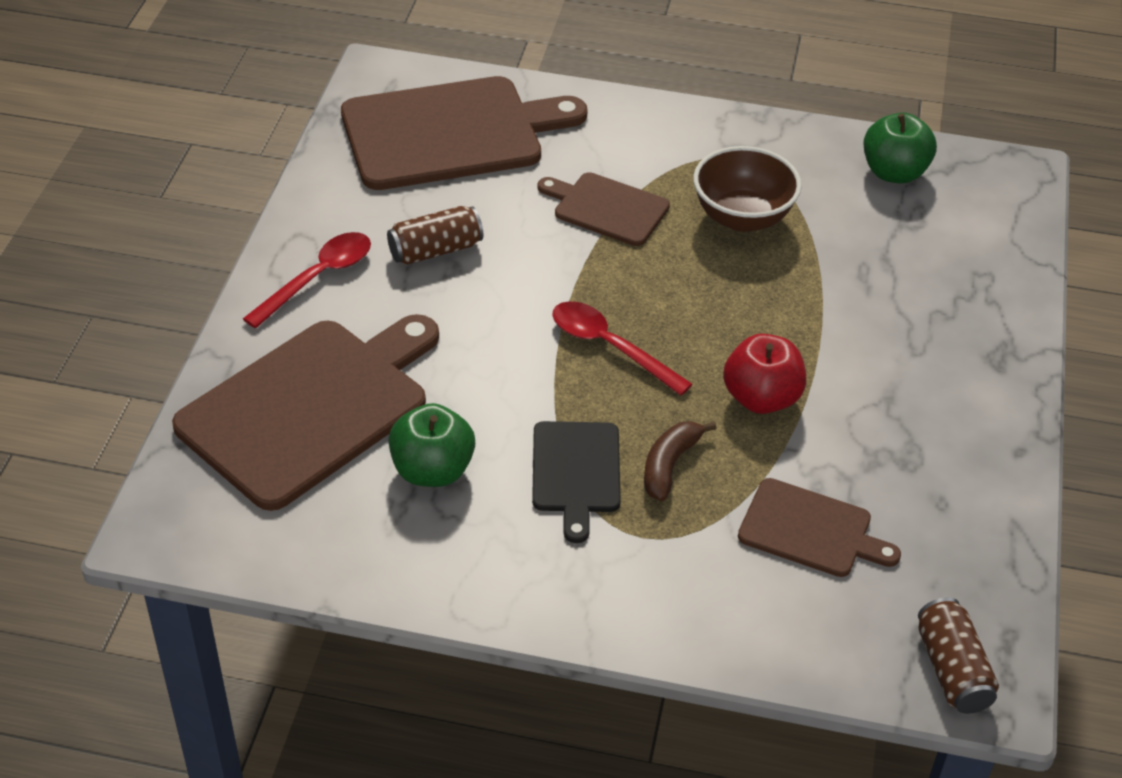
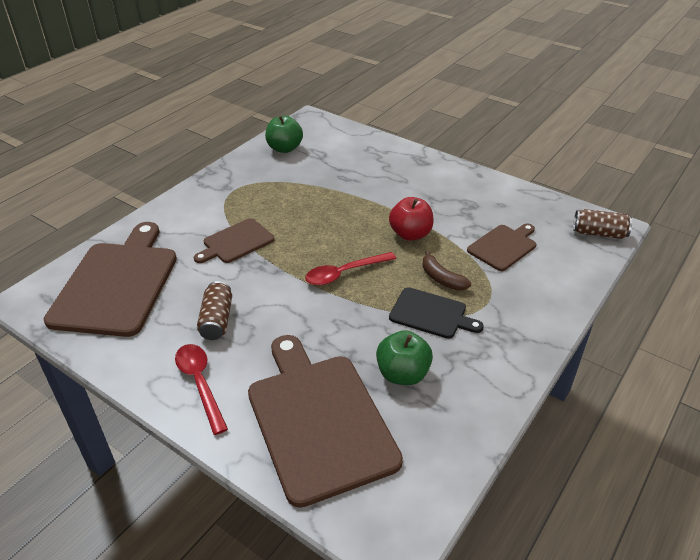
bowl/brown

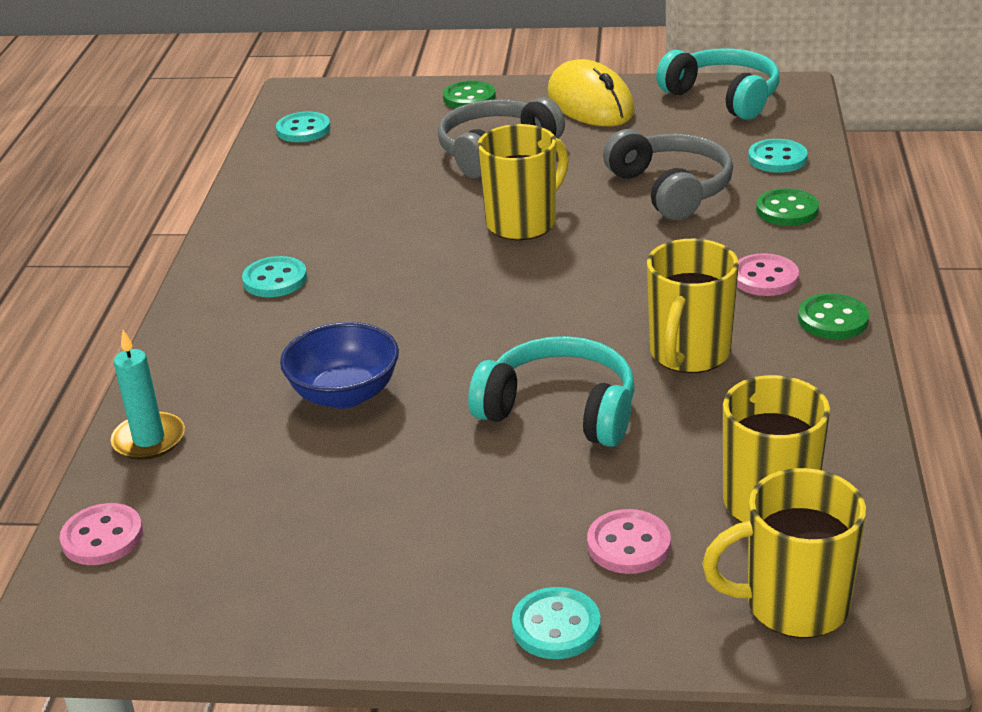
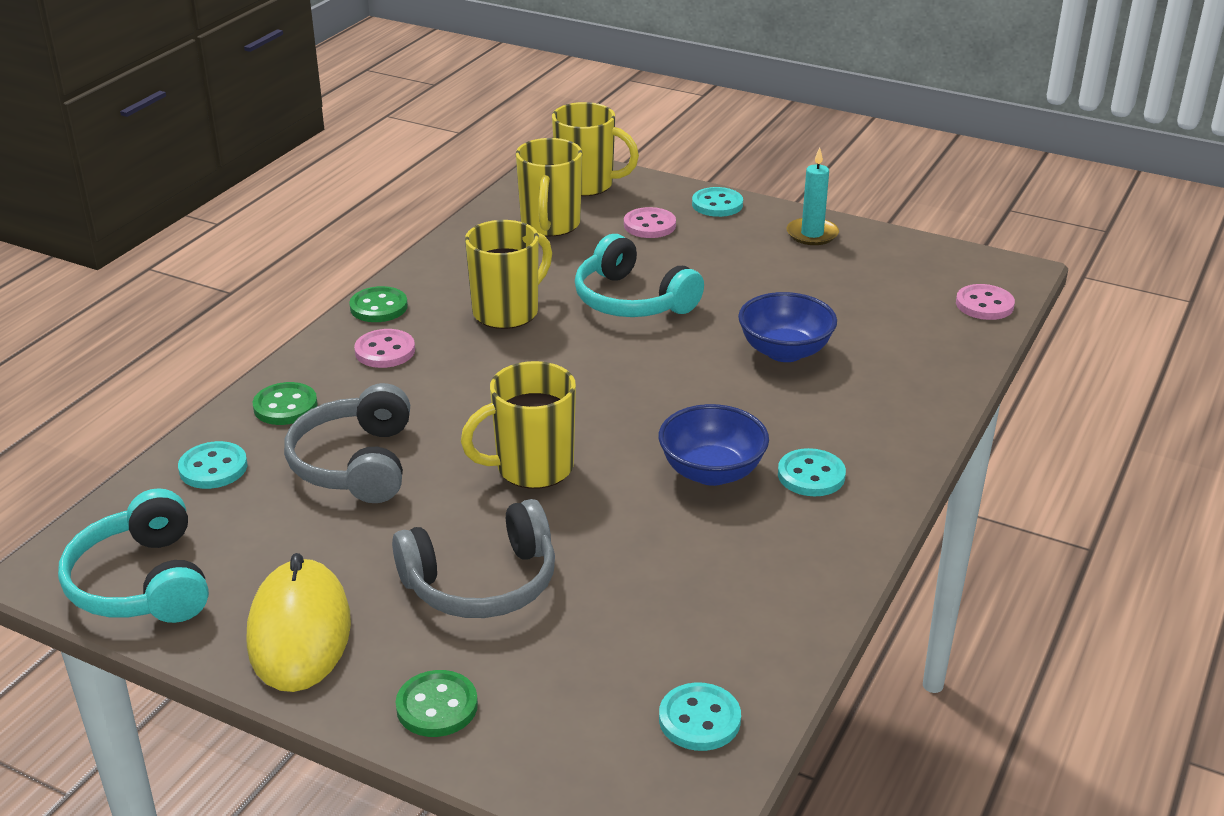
bowl/blue (1st from left); candle/turquoise

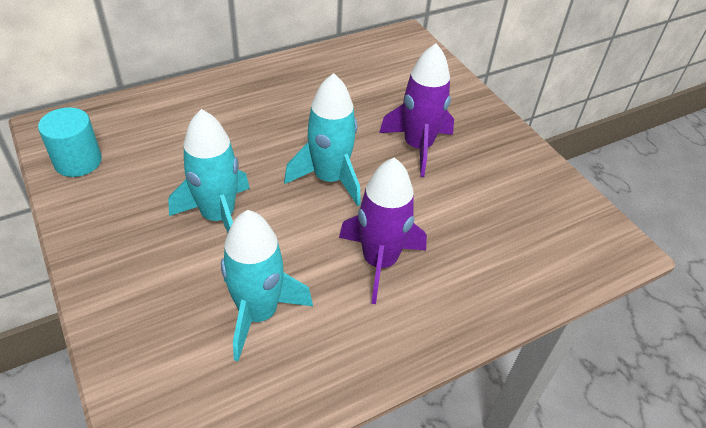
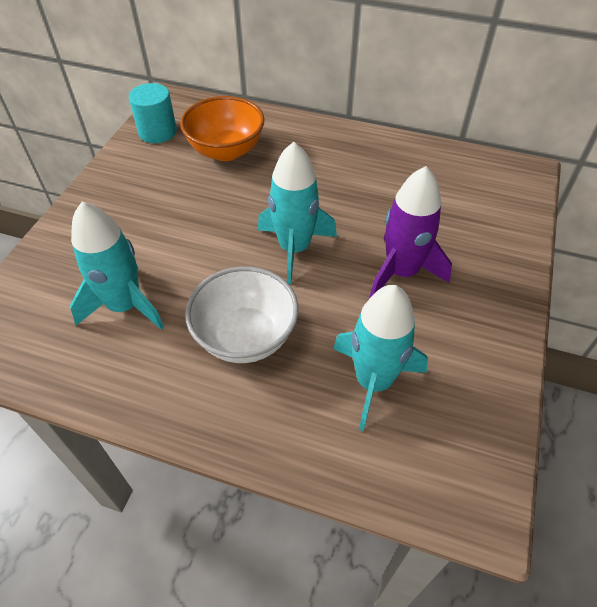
bowl/orange; bowl/white; rocket/turquoise (3rd from left)

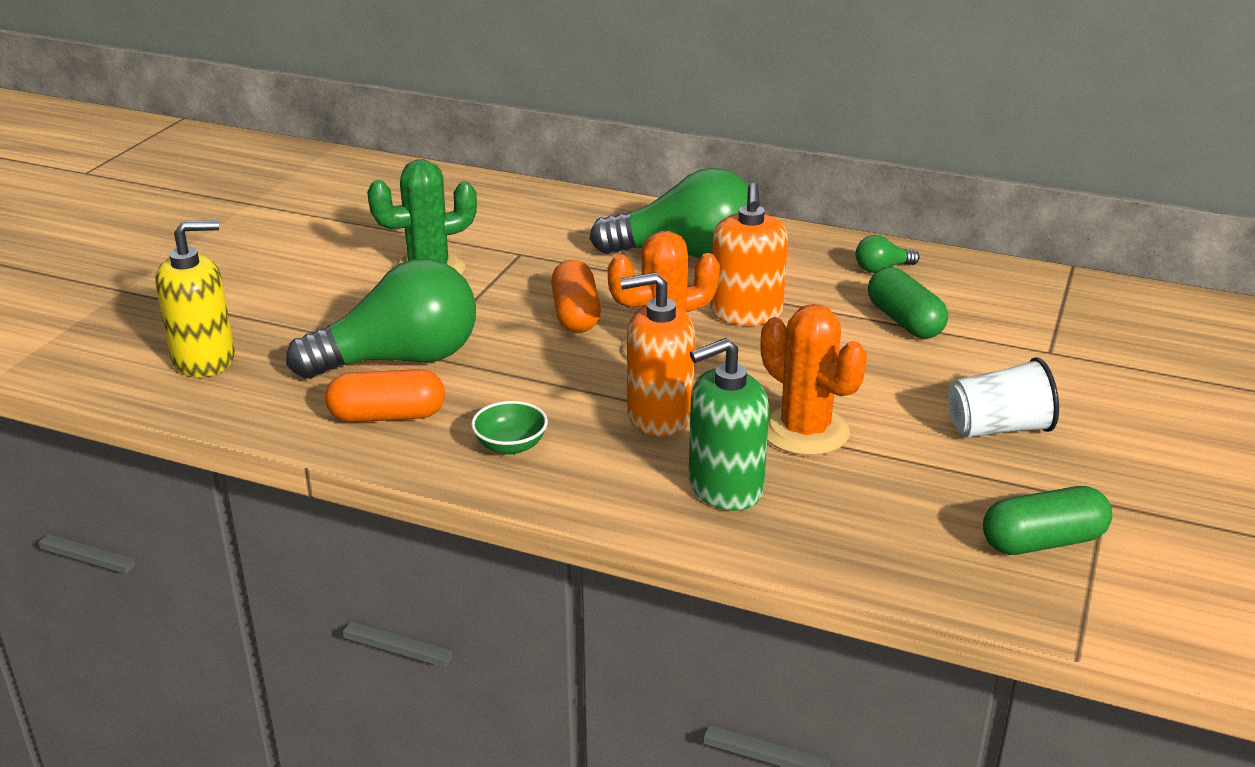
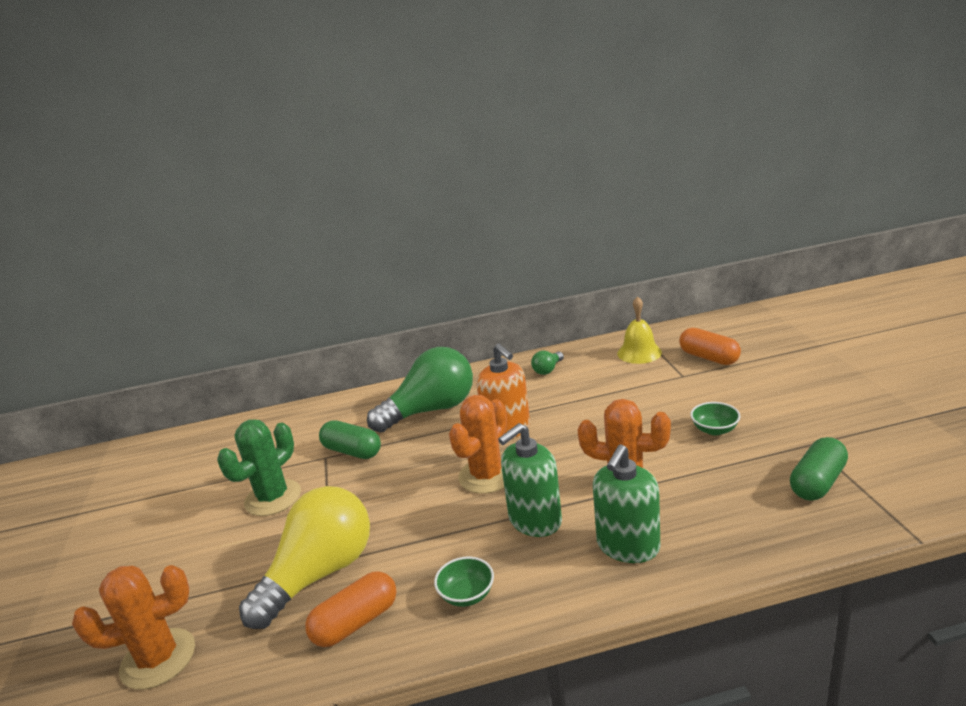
cactus/orange (1st from left); light bulb/yellow; capsule/green (1st from left); soap dispenser/green (1st from left); bell/yellow; capsule/orange (2nd from left); bowl/green (2nd from left)

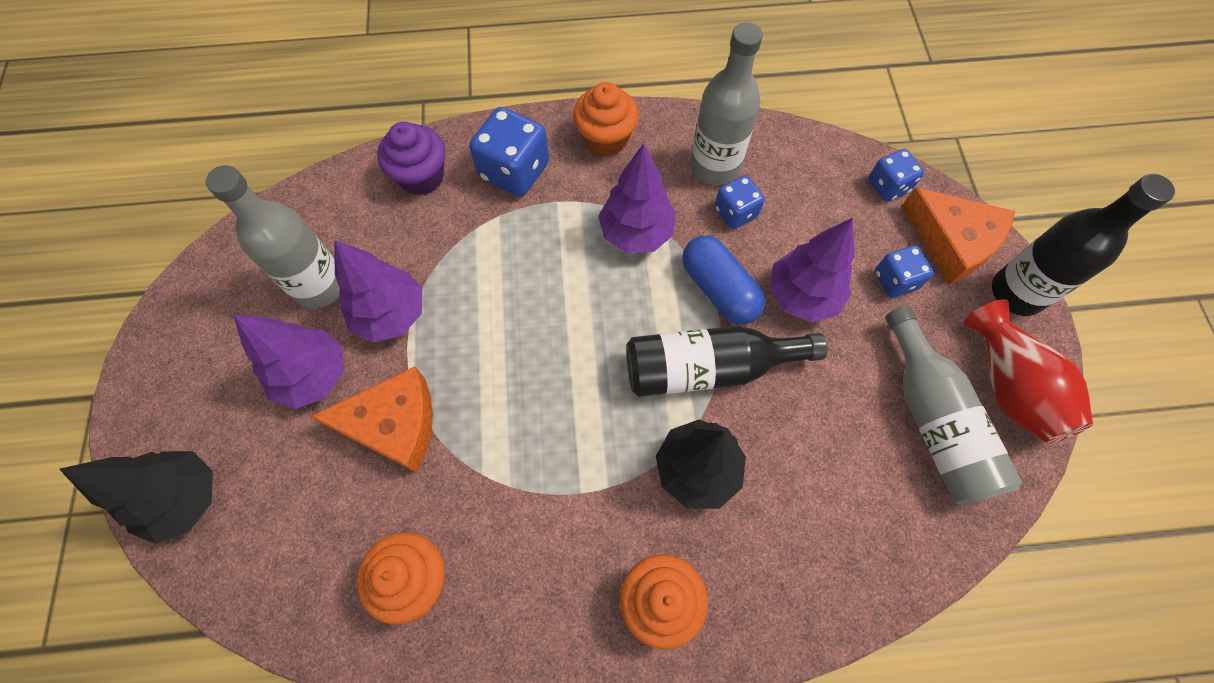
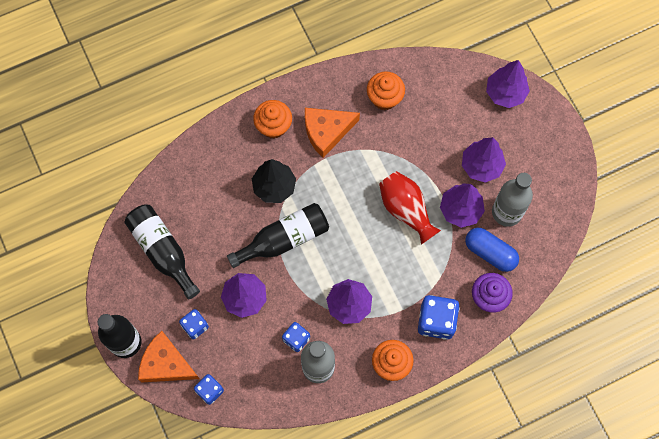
bottle/black (2nd from left); cheese/orange (2nd from left); vase/red; capsule/blue; tree/purple (5th from left)

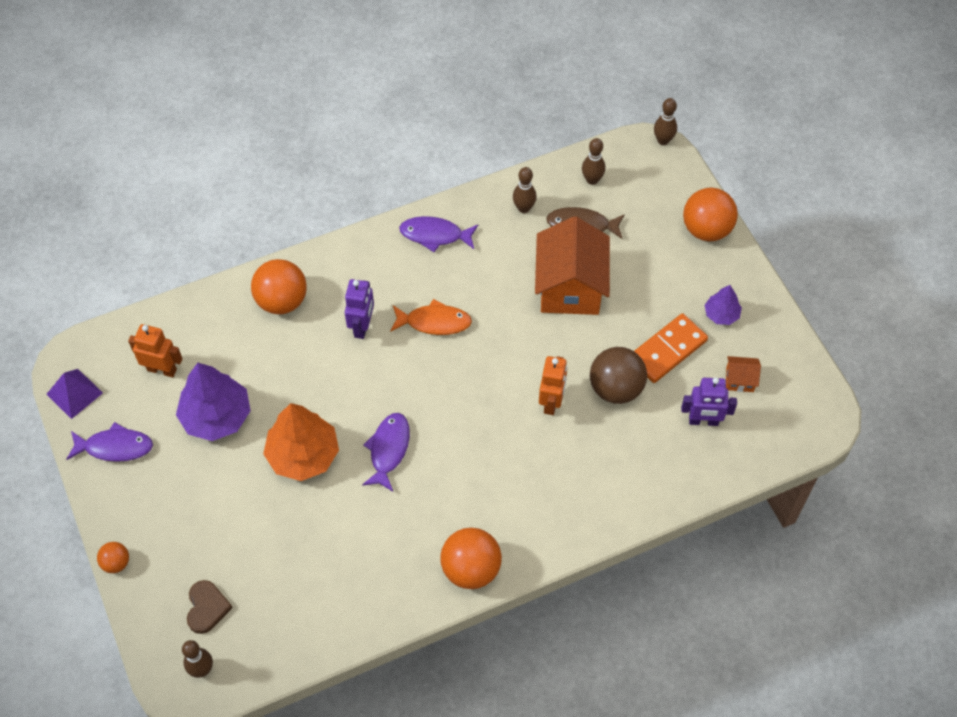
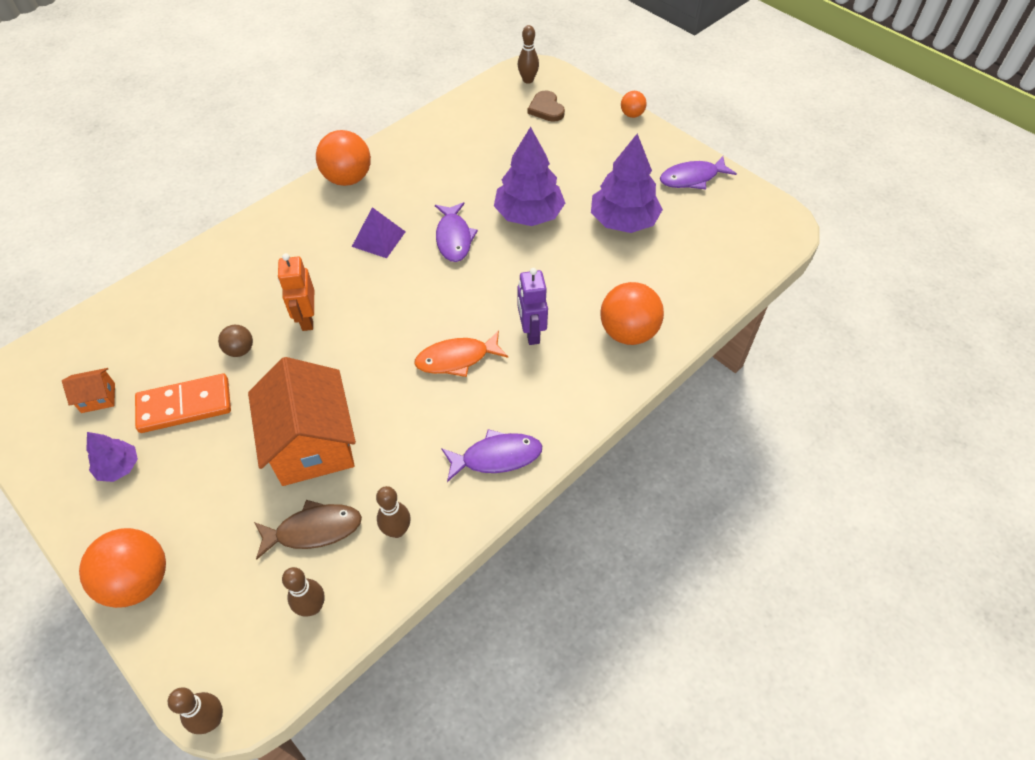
domino/orange; ball/brown; pyramid/purple; tree/purple (2nd from left); robot/orange (1st from left in the first image); robot/purple (2nd from left in the first image)

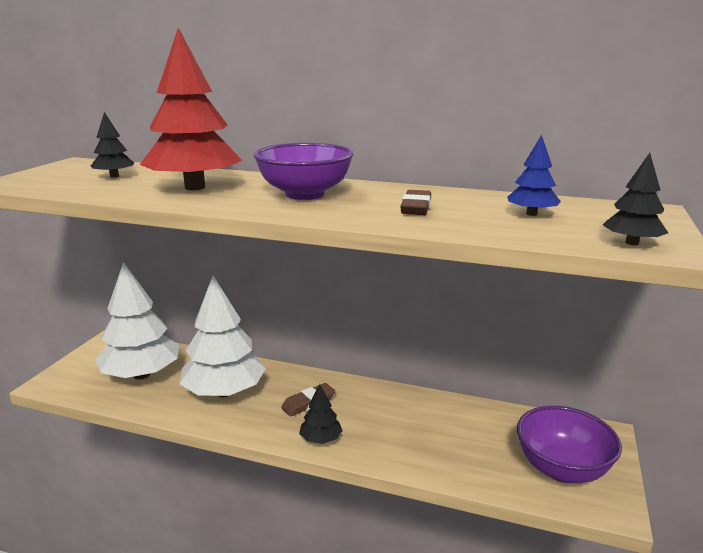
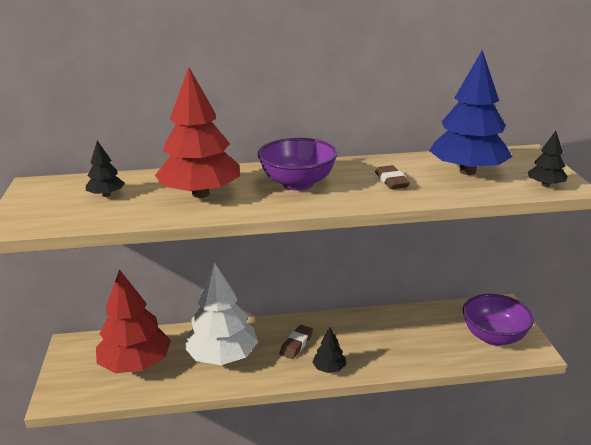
tree/red (1st from left); tree/blue

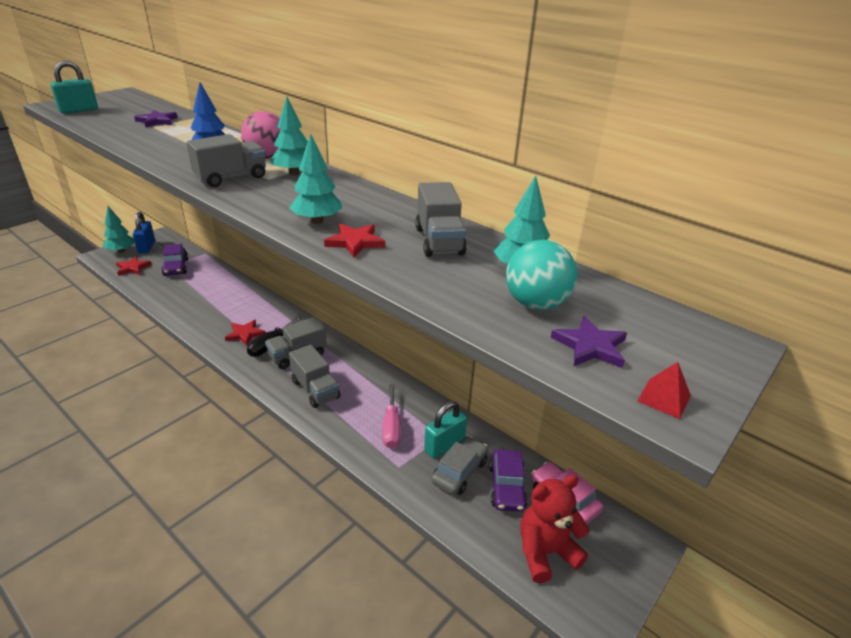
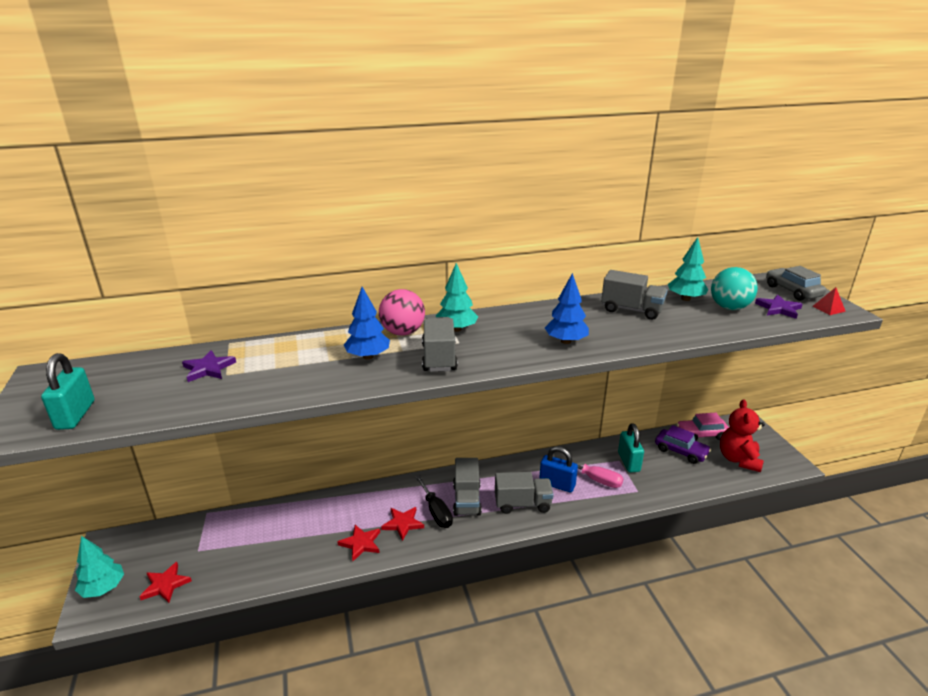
star/red (2nd from left); padlock/blue; tree/blue (2nd from left); car/grey; car/purple (1st from left in the first image)

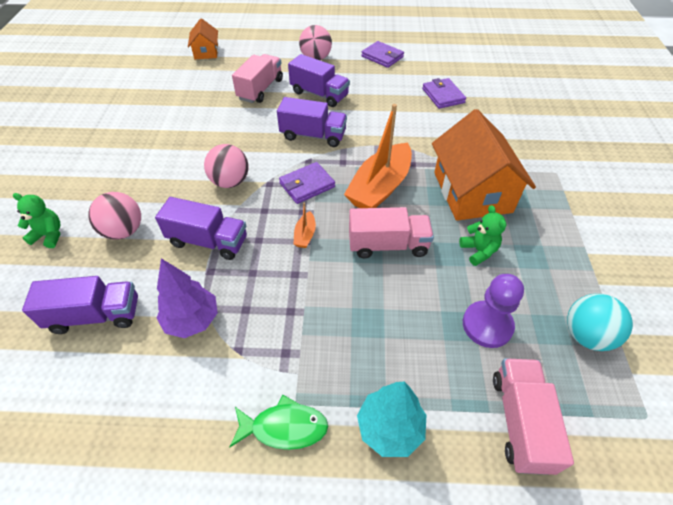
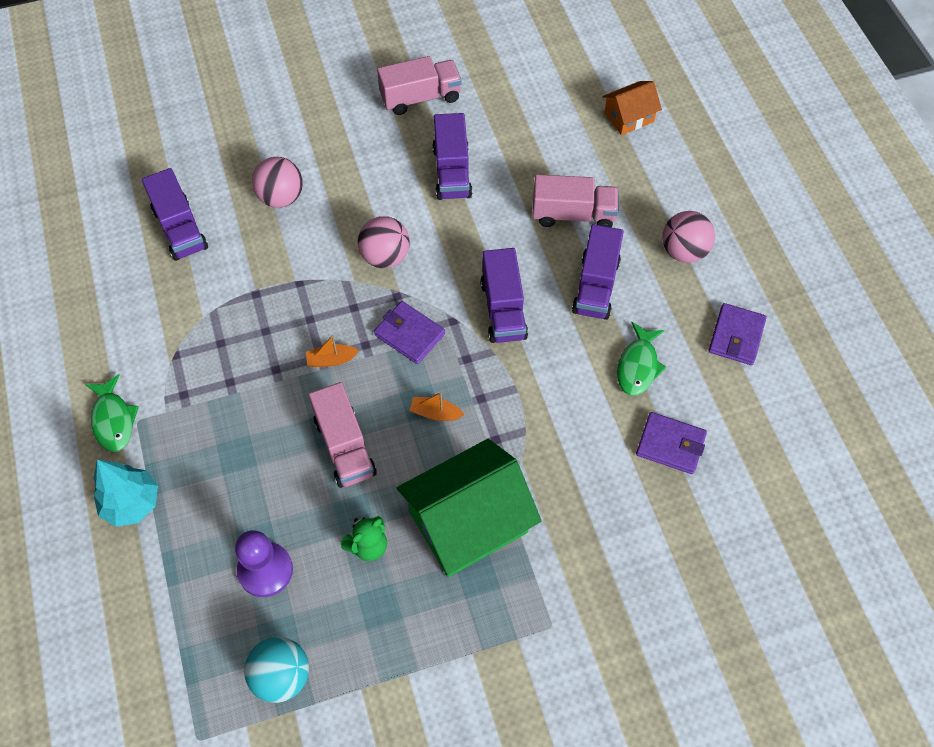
truck/pink (2nd from left); house/green; boat/orange (2nd from left); truck/purple (2nd from left); fish/green (2nd from left); wallet/purple (2nd from left); teddy bear/green (1st from left in the first image); tree/purple

